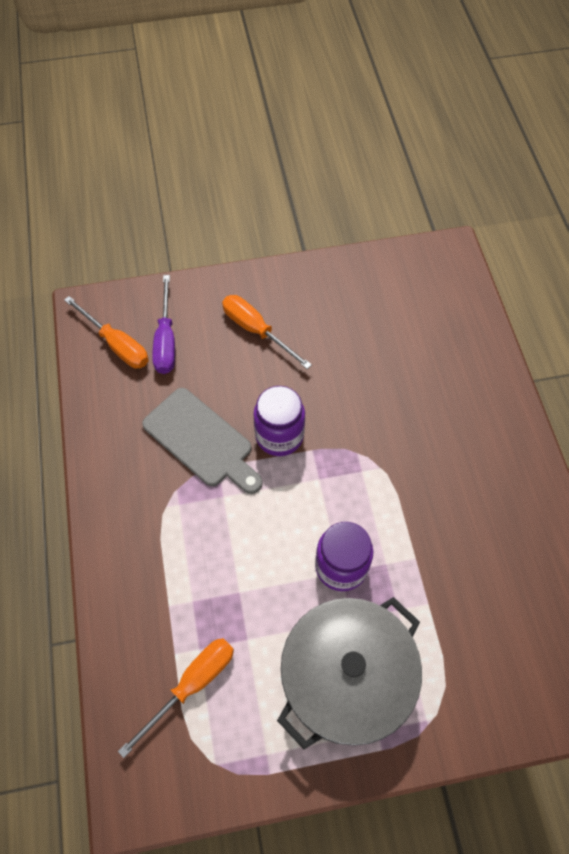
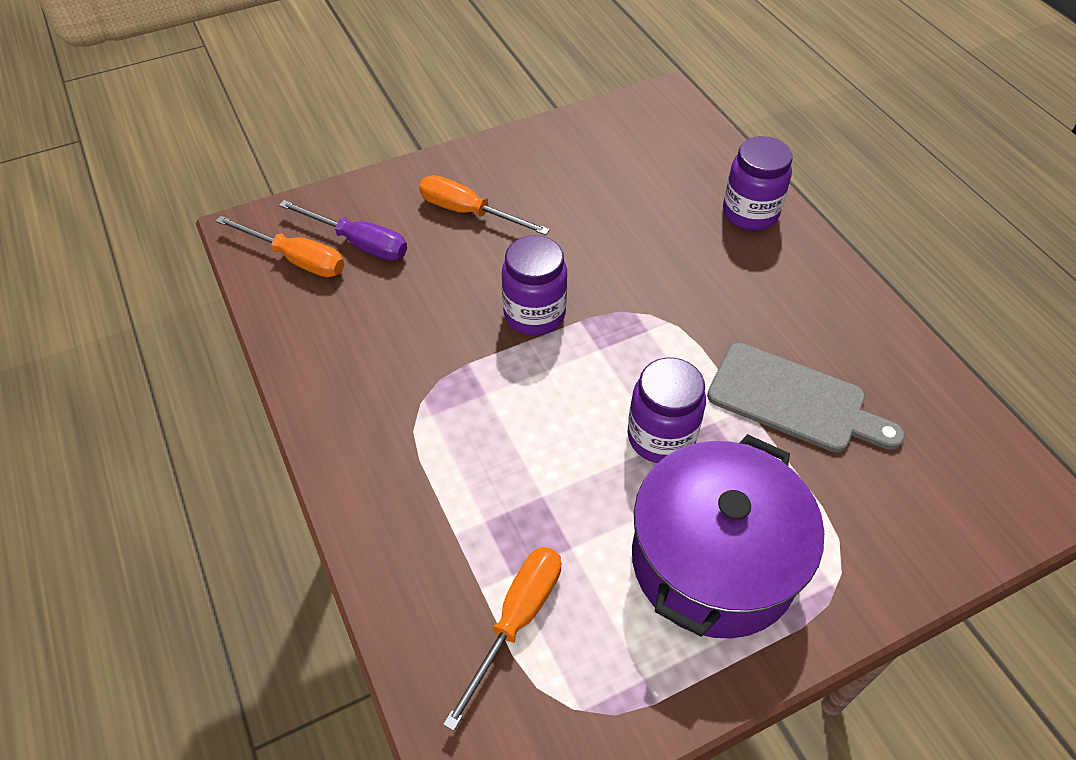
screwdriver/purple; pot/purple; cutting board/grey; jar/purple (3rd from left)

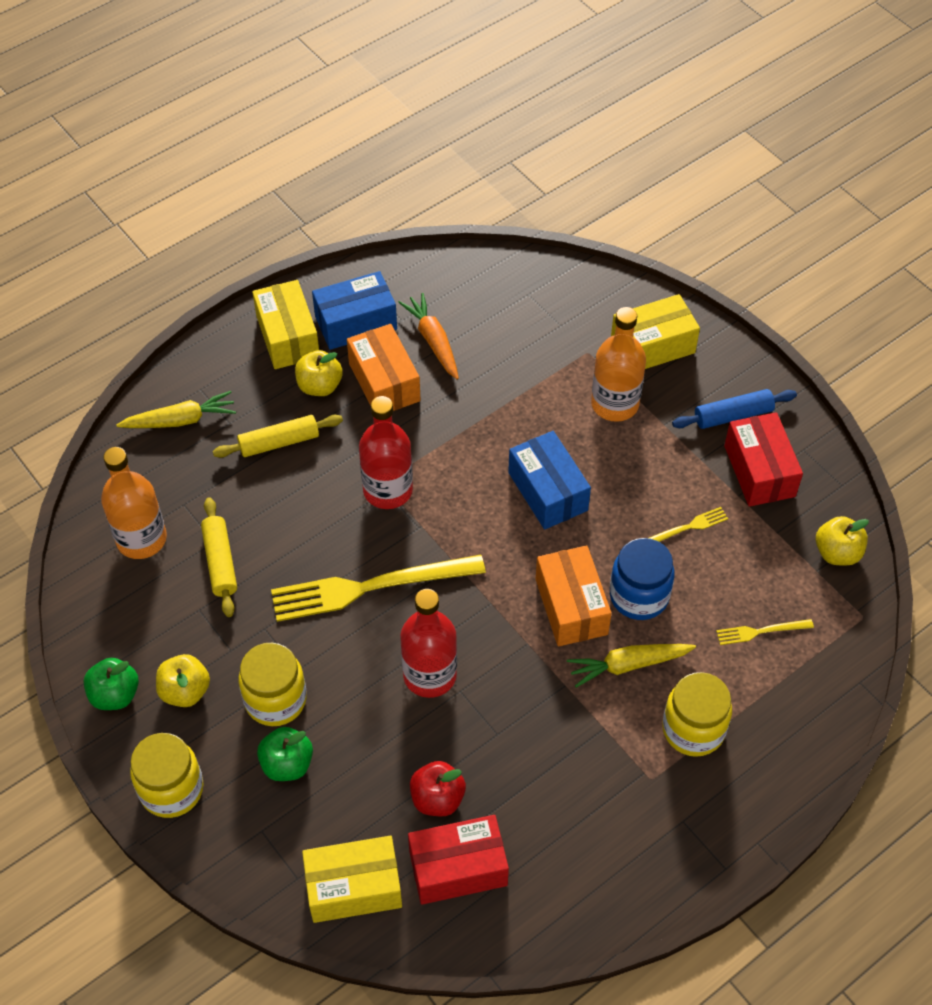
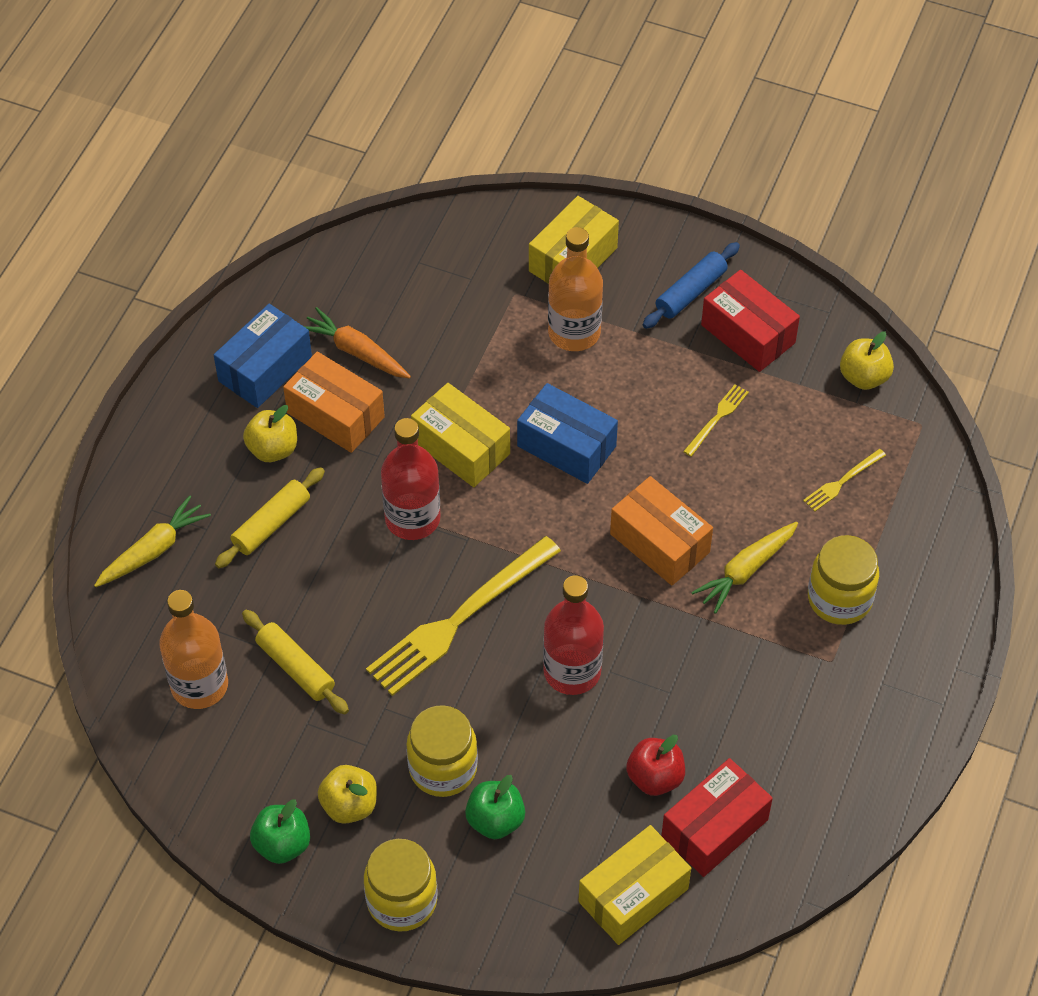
box/yellow (1st from left); jar/blue

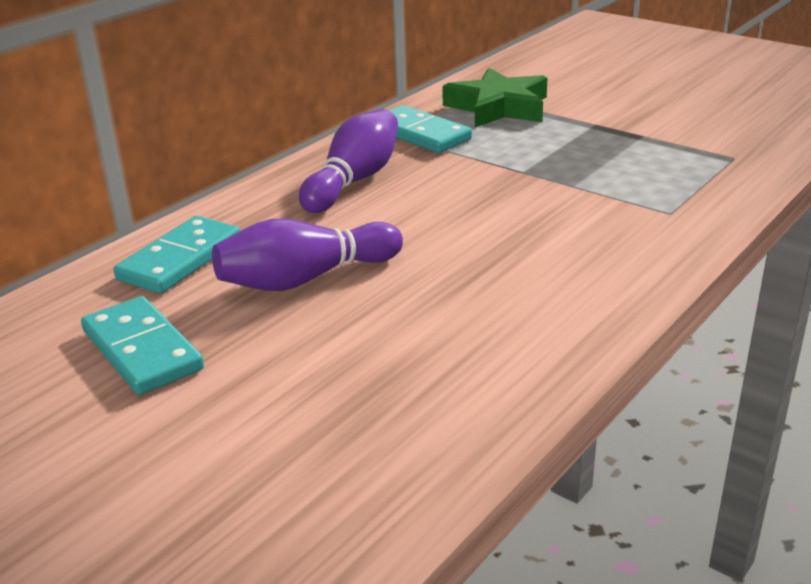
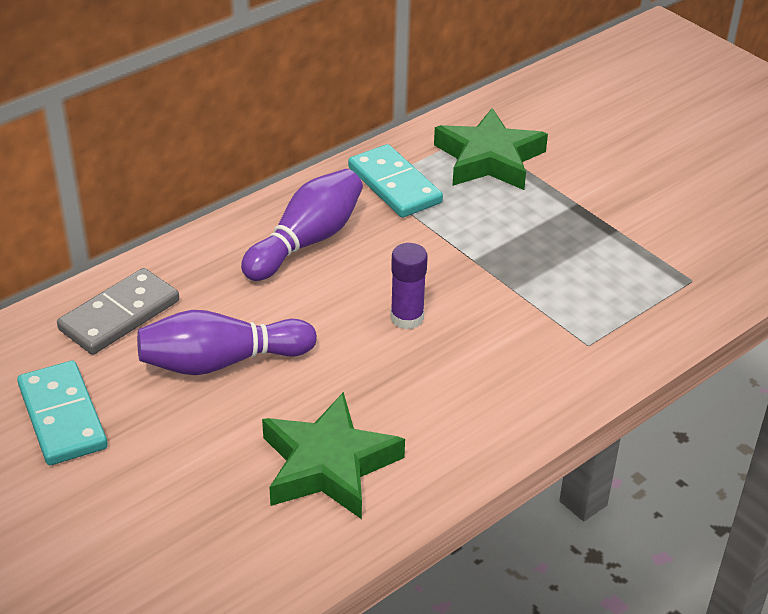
domino/grey; star/green (1st from left); glue stick/purple

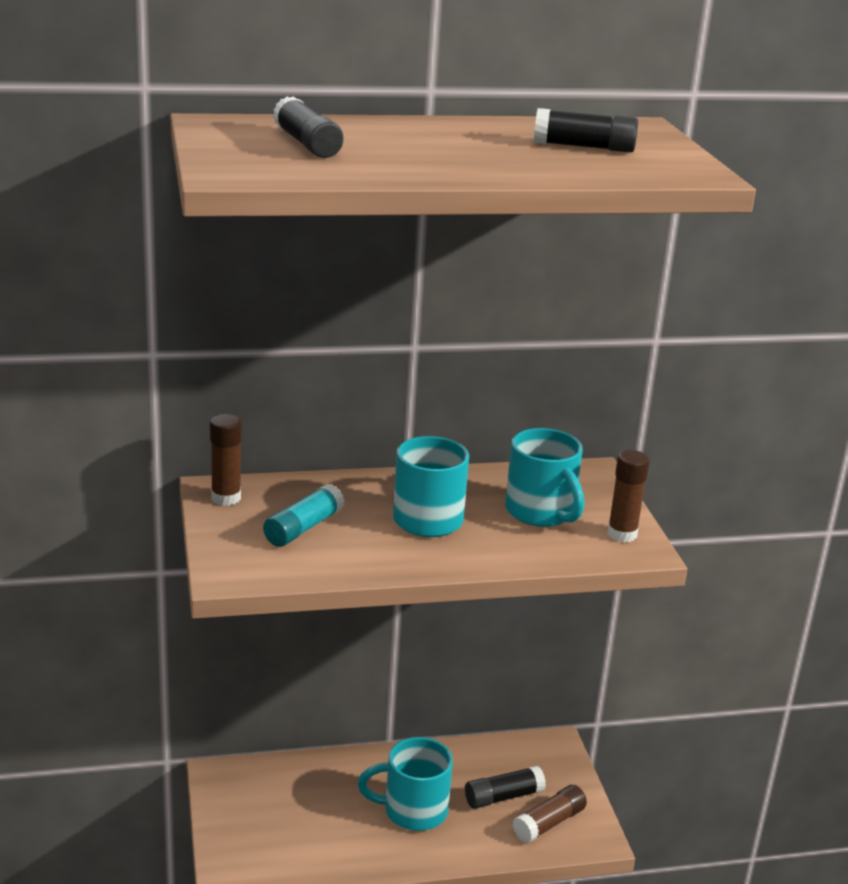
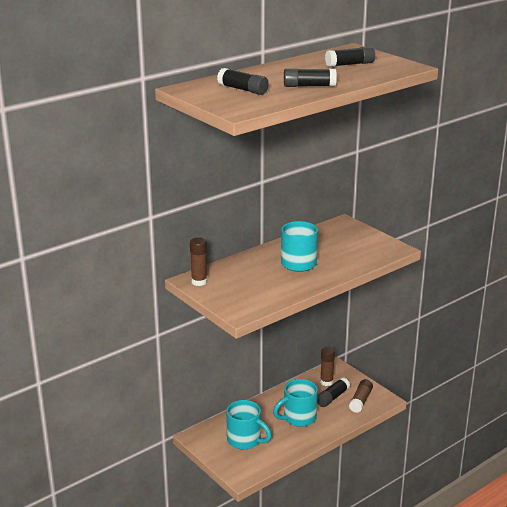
mug/turquoise (1st from left); glue stick/black (2nd from left); glue stick/brown (2nd from left); glue stick/turquoise

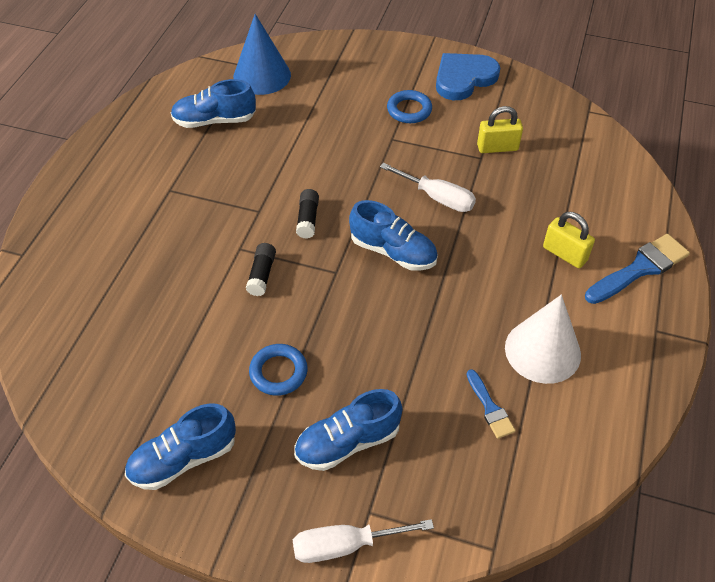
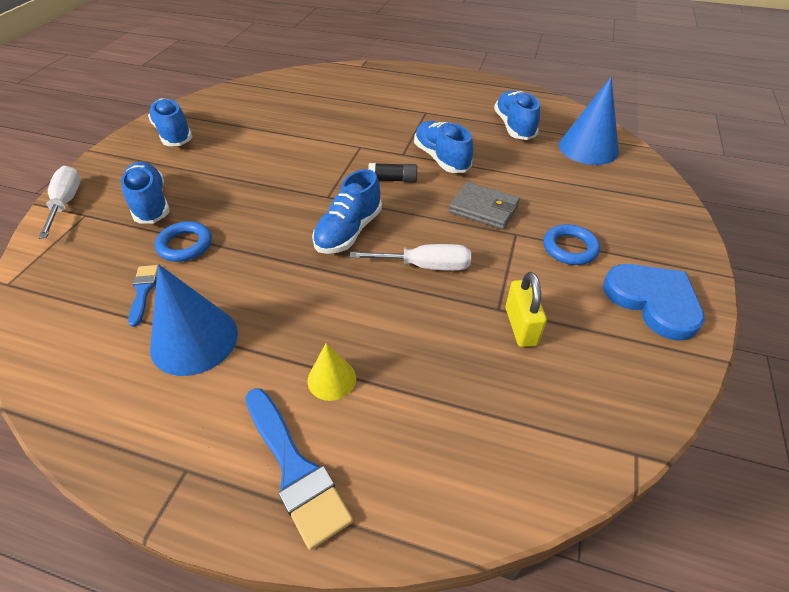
brush/blue (1st from left); cone/blue (1st from left); ring/blue (1st from left); cone/yellow; screwdriver/white (2nd from left); shoe/blue (4th from left); wallet/grey; glue stick/black (1st from left in the first image)

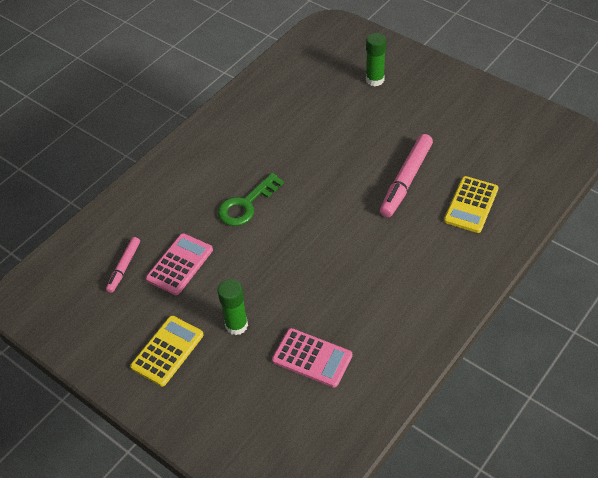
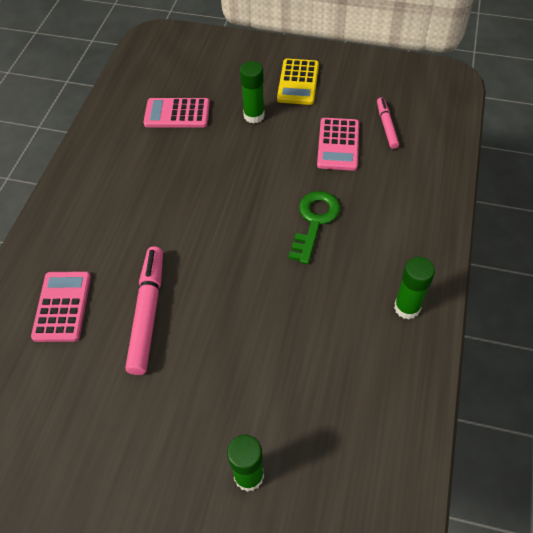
calculator/pink (1st from left); glue stick/green (3rd from left)

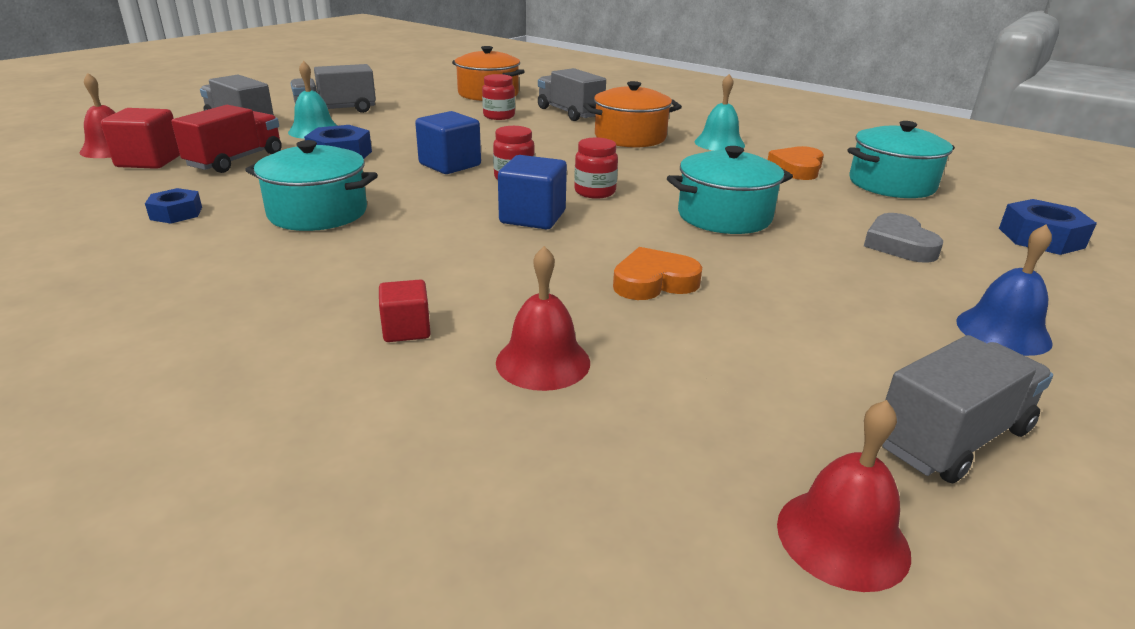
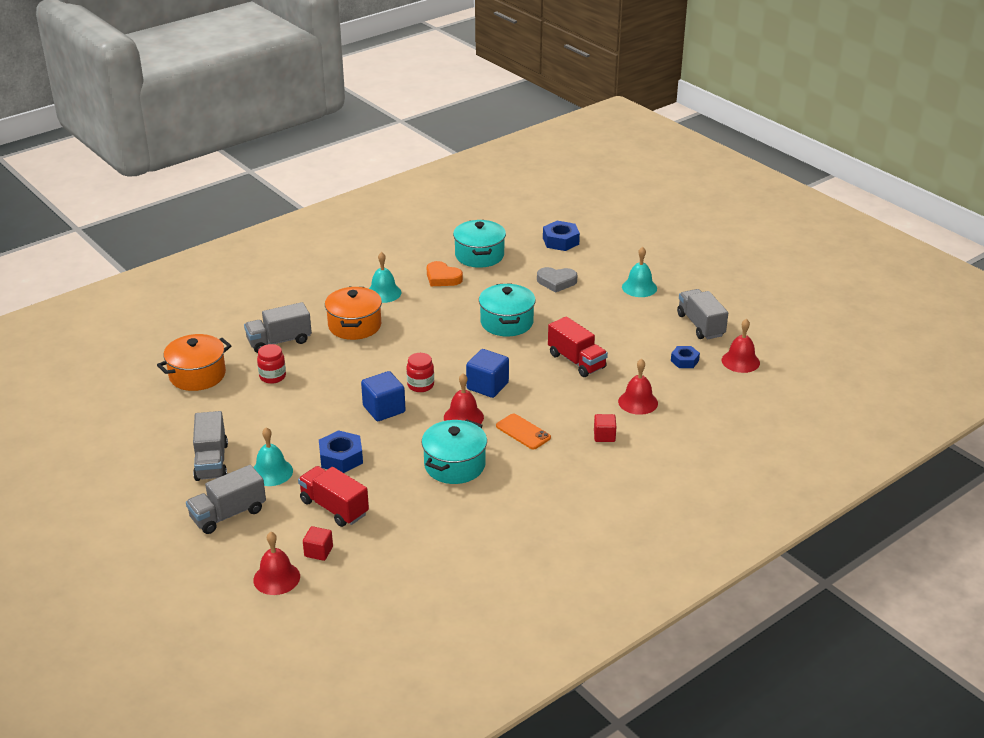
cube/red (1st from left); bell/red (2nd from left); phone/orange; truck/red (2nd from left); bell/turquoise (3rd from left); nut/blue (3rd from left); jar/red (3rd from left in the first image)

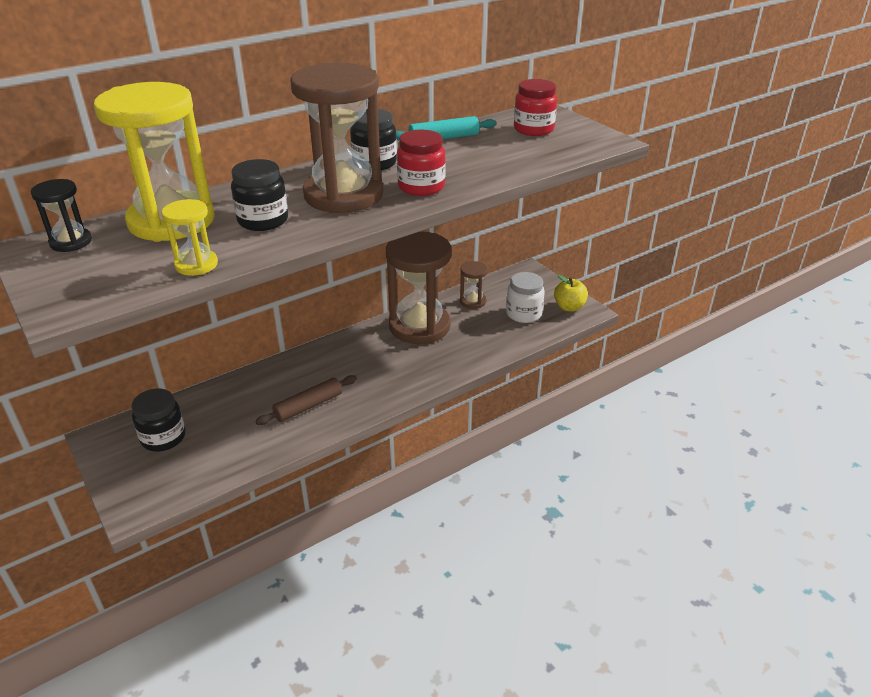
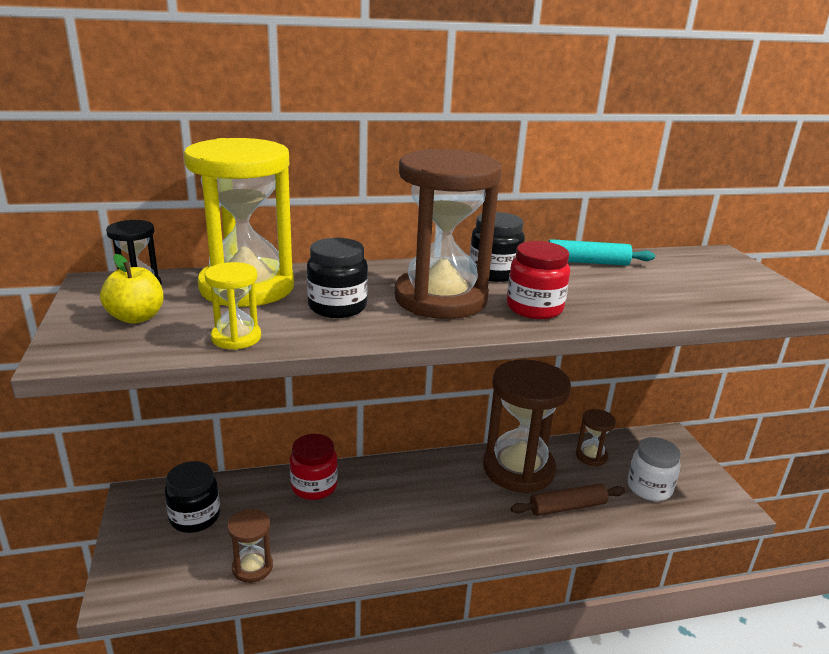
apple/yellow; hourglass/brown (1st from left); jar/red (1st from left); rolling pin/brown

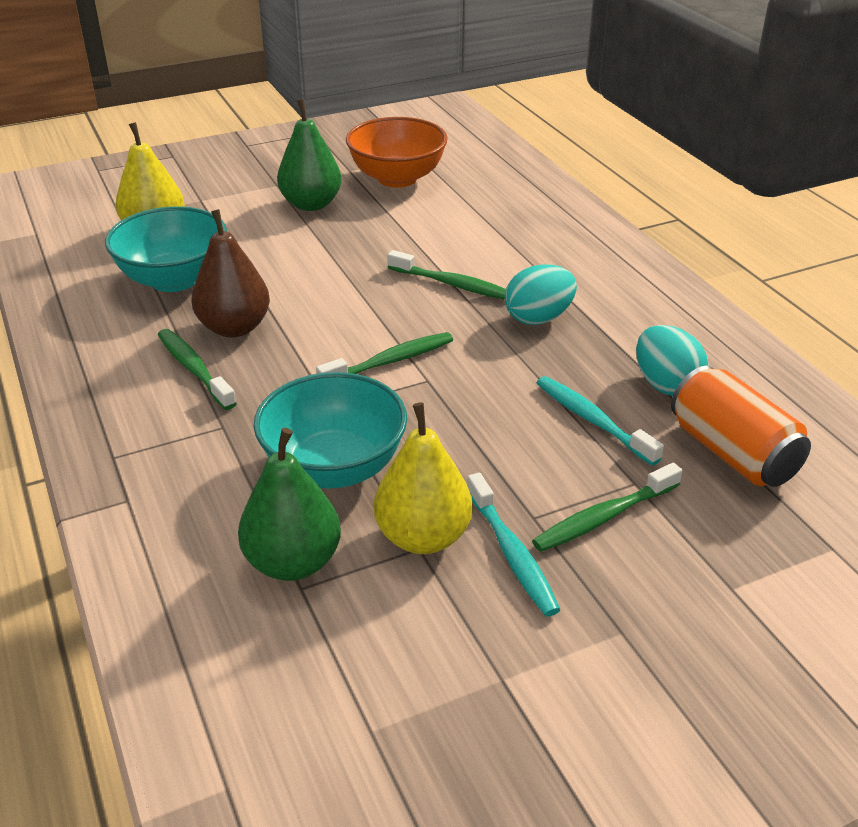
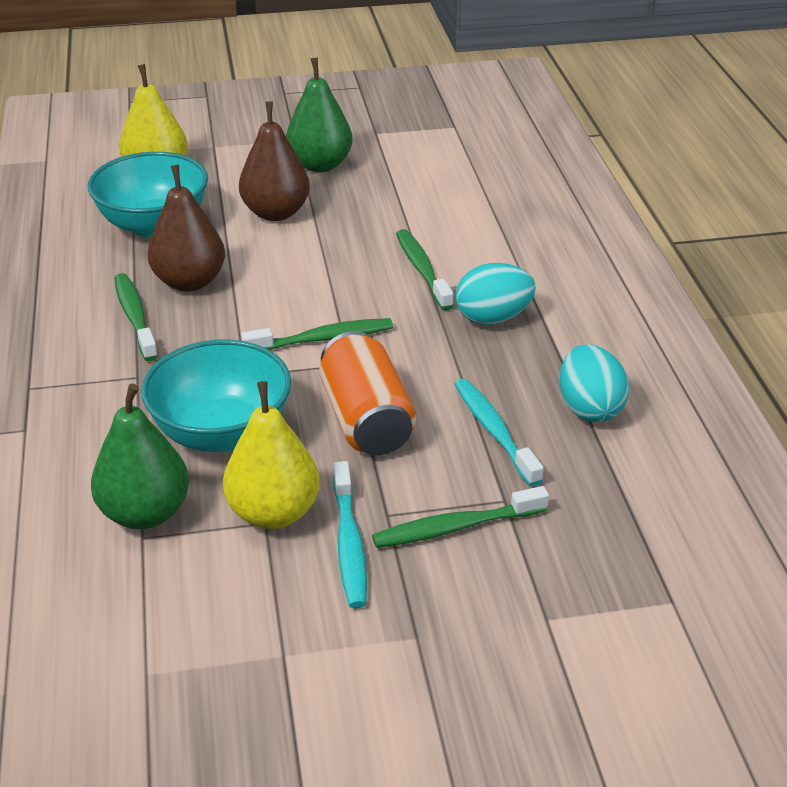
pear/brown (2nd from left); can/orange; toothbrush/green (3rd from left); bowl/orange

